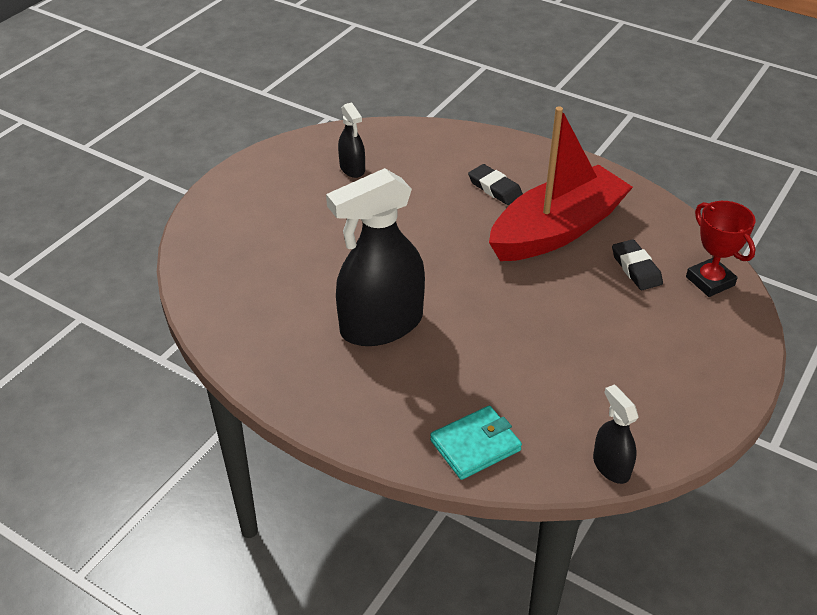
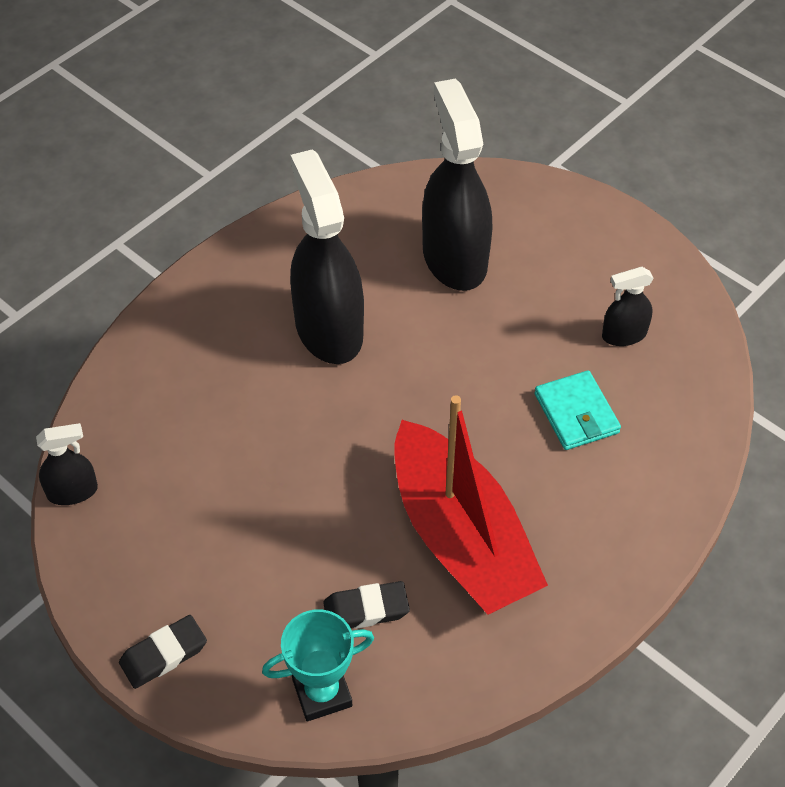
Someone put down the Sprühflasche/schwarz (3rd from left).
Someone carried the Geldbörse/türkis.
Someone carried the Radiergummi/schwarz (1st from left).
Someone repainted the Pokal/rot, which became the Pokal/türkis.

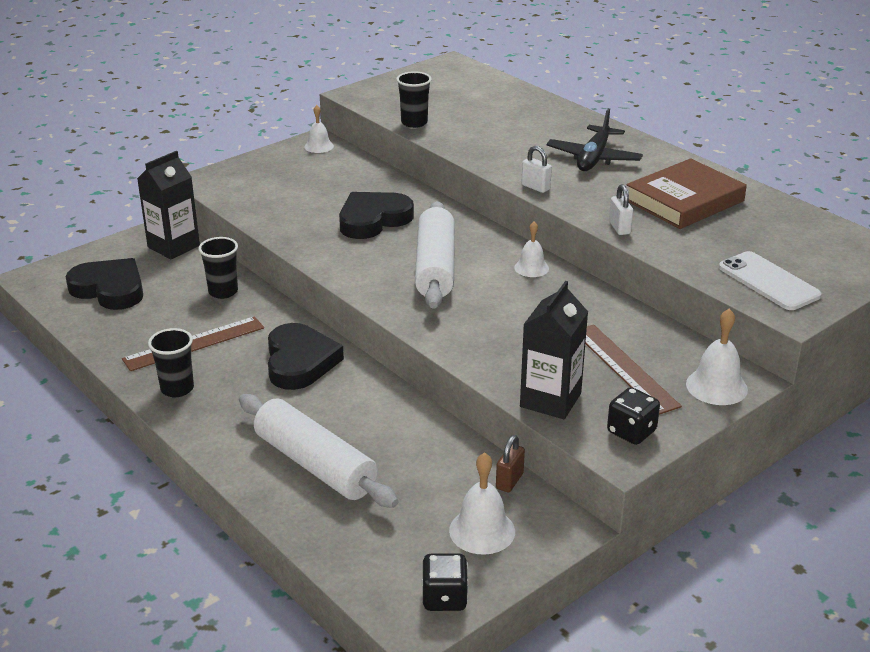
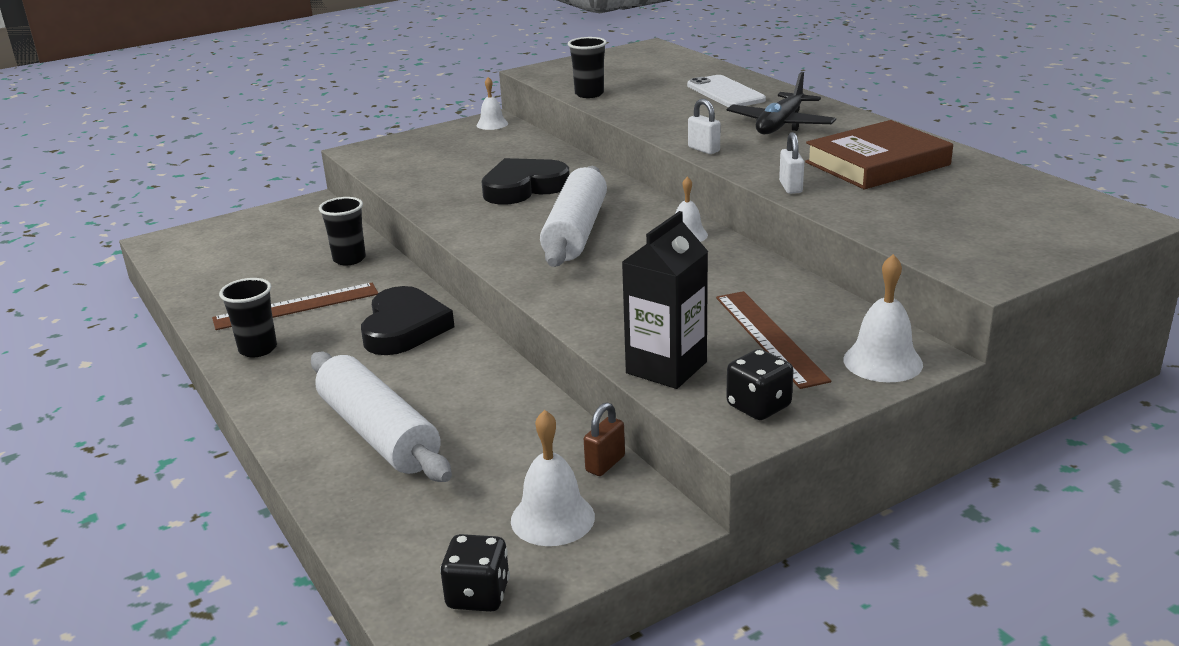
Someone took away the Herz/schwarz (1st from left).
Someone took away the Getränkekarton/schwarz (1st from left).
Someone carried the Handy/weiß.

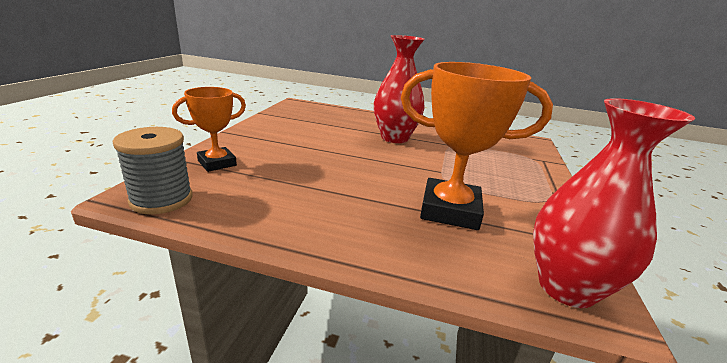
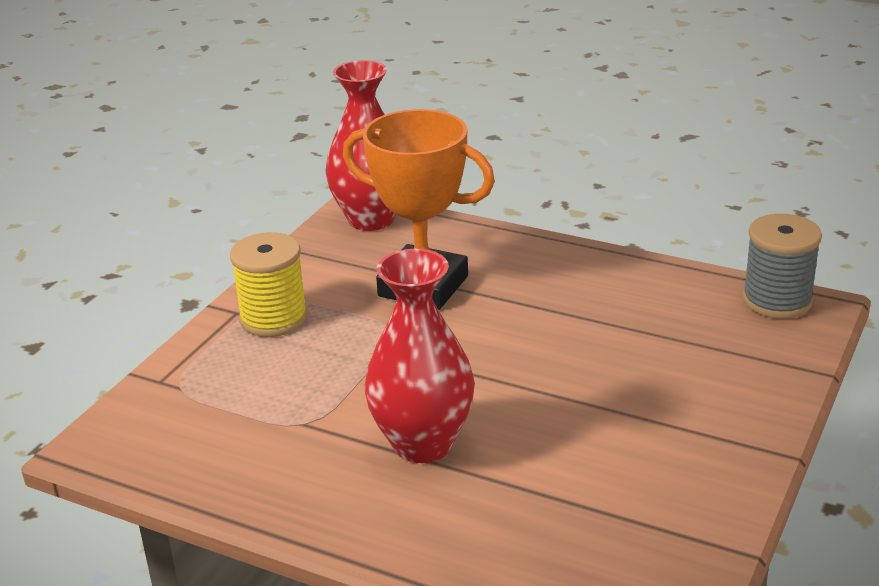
Someone took away the Pokal/orange (1st from left).
Someone put down the Garnrolle/gelb.

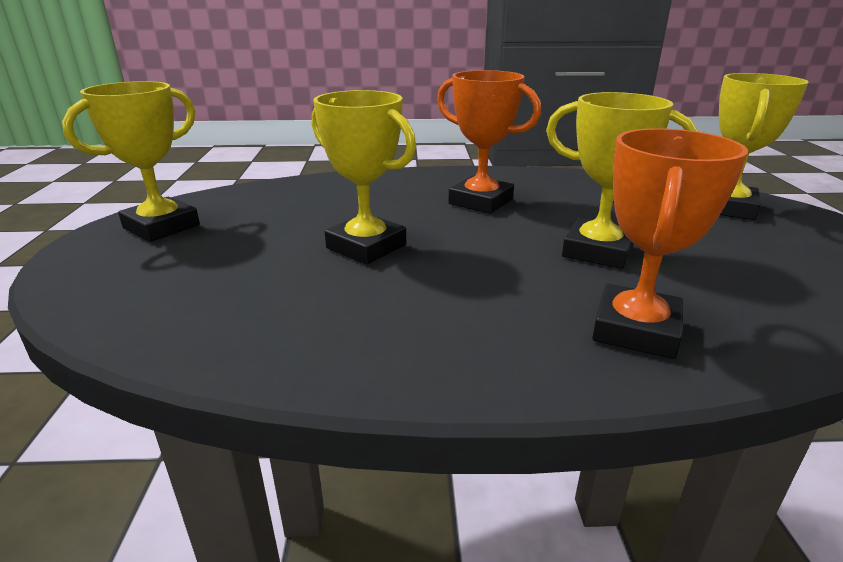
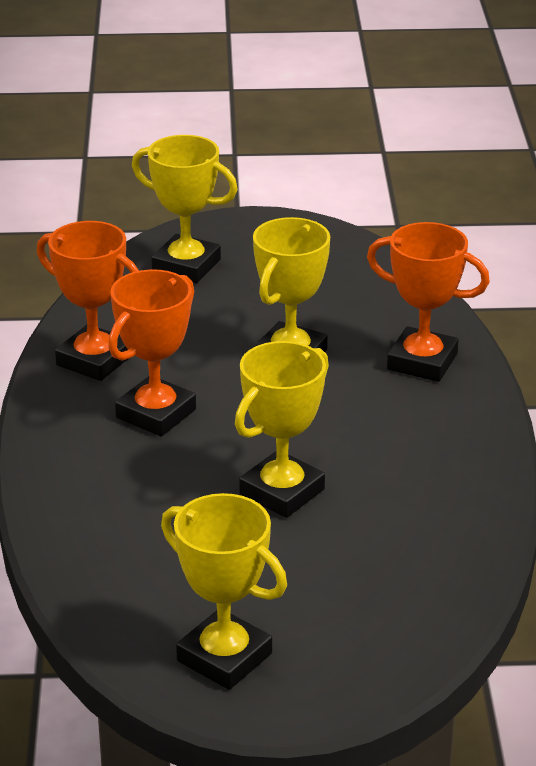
Someone put down the Pokal/orange (1st from left).

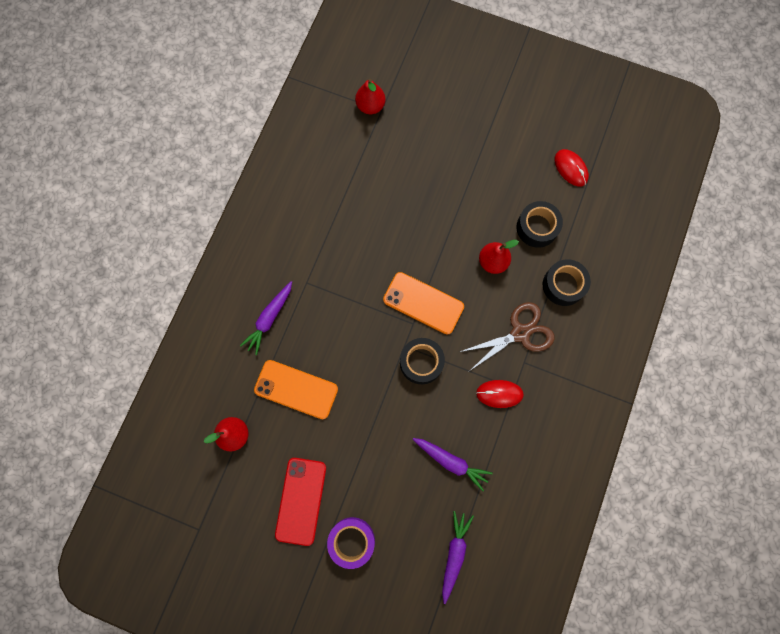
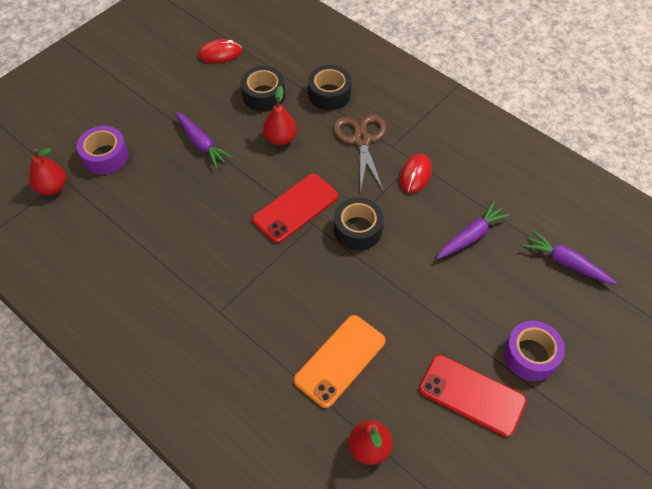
Someone put down the Klebeband/lila (1st from left).
Someone carried the Karotte/lila (1st from left).
Someone repainted the Handy/orange (2nd from left), which became the Handy/rot (1st from left).

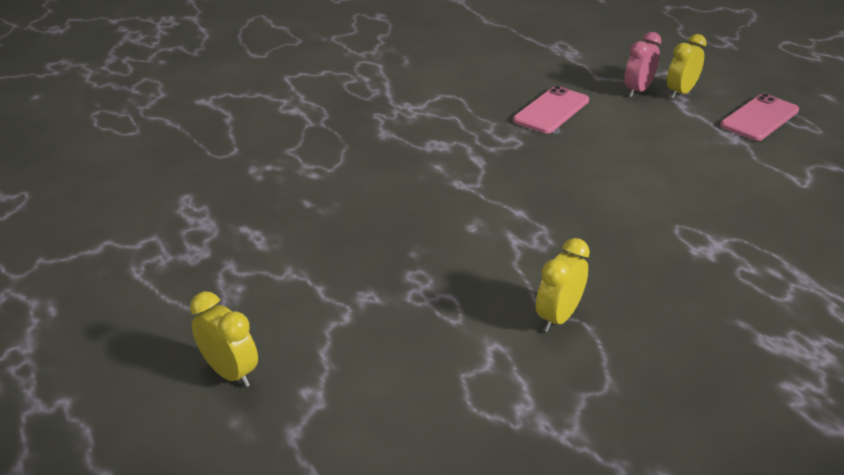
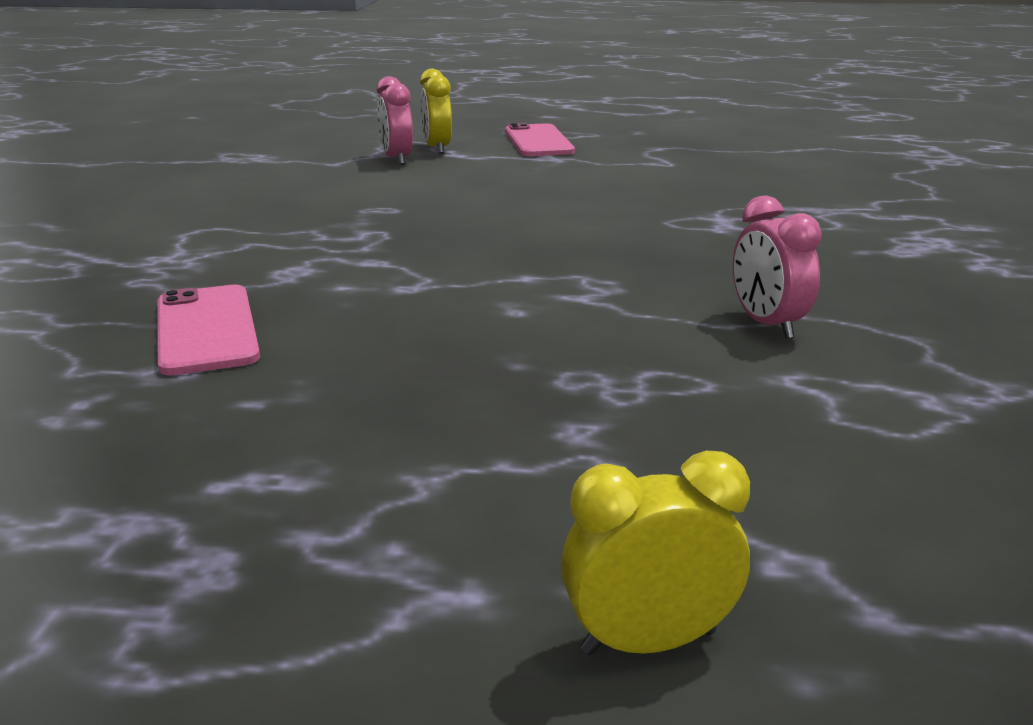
Someone carried the Handy/rosa (1st from left).
Someone repainted the Wecker/gelb (2nd from left), which became the Wecker/rosa (2nd from left).

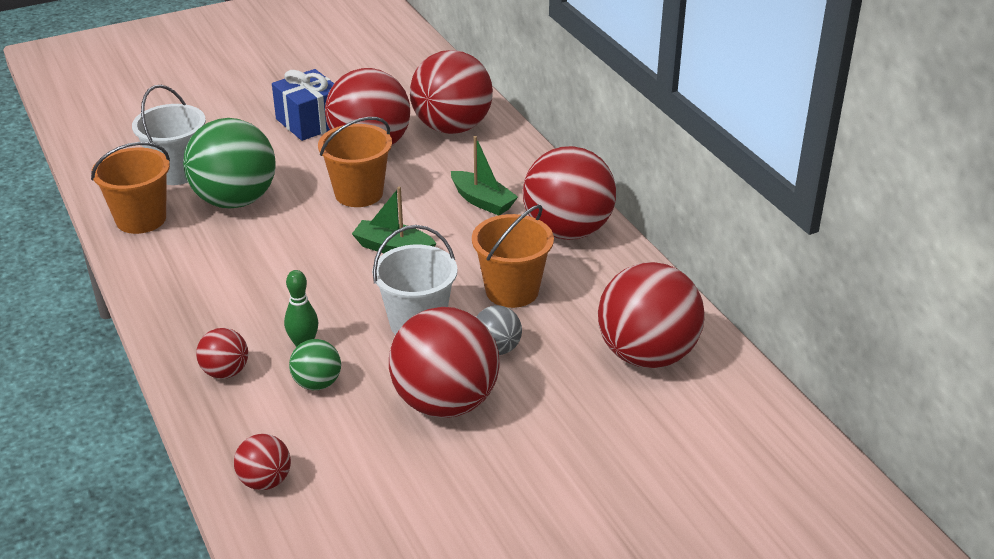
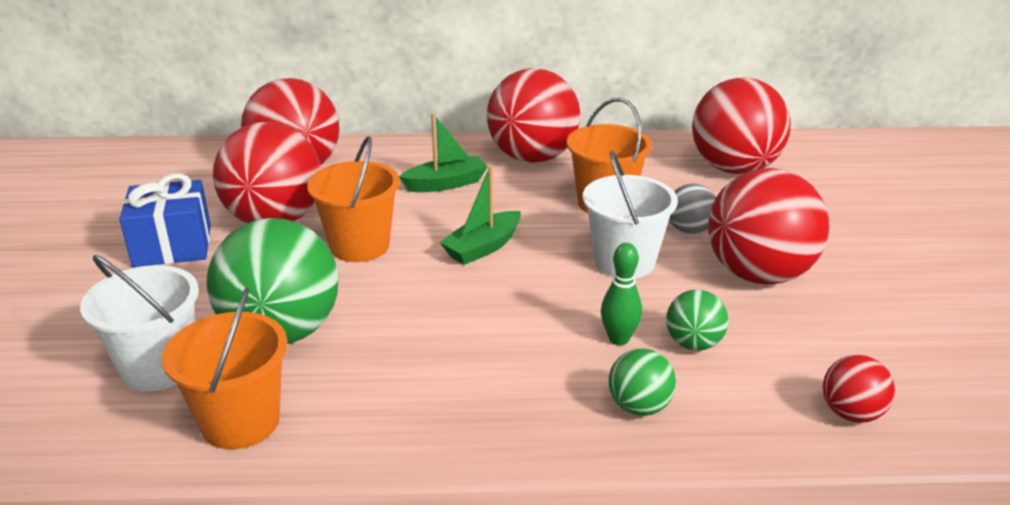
Someone repainted the Ball/rot (1st from left), which became the Ball/grün (2nd from left).

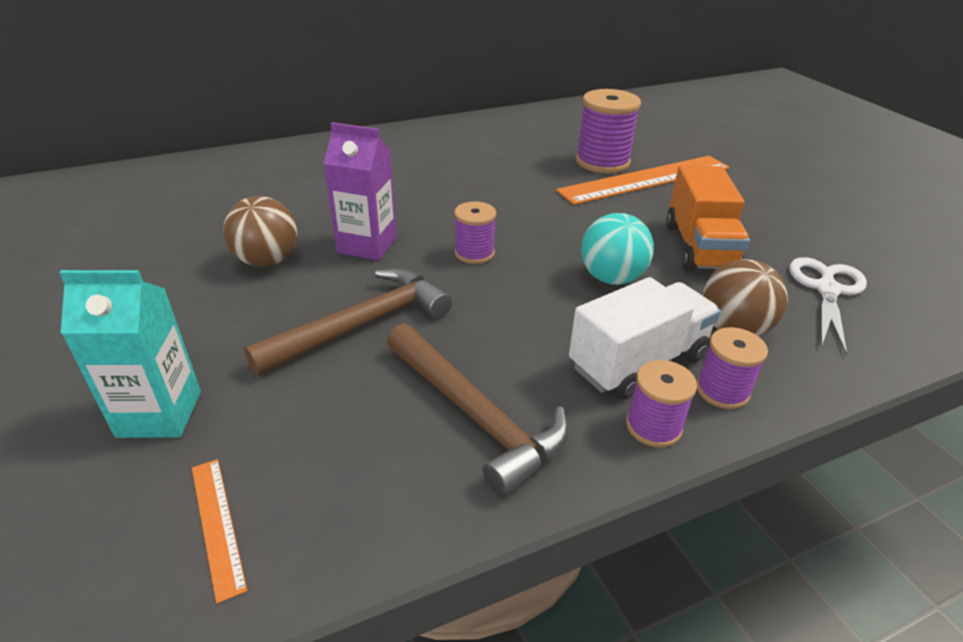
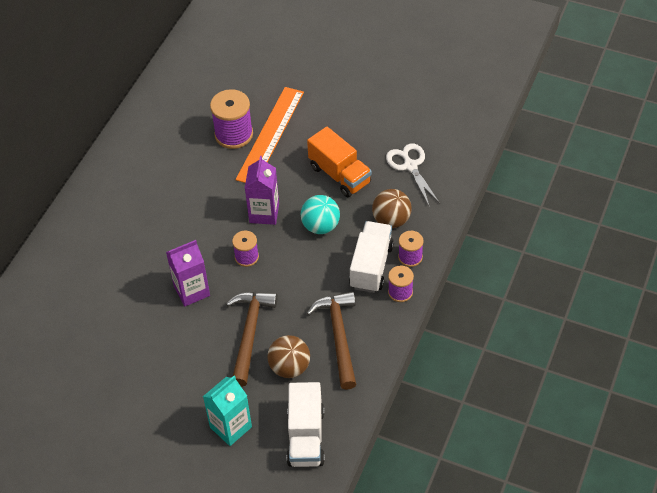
Someone put down the Getränkekarton/lila (2nd from left).
Someone carried the Ball/braun (1st from left).
Someone swapped the Lineal/orange (1st from left) for the Lastwagen/weiß (1st from left).
Someone rotated the Hammer/braun (2nd from left) by 105 degrees counterclockwise.

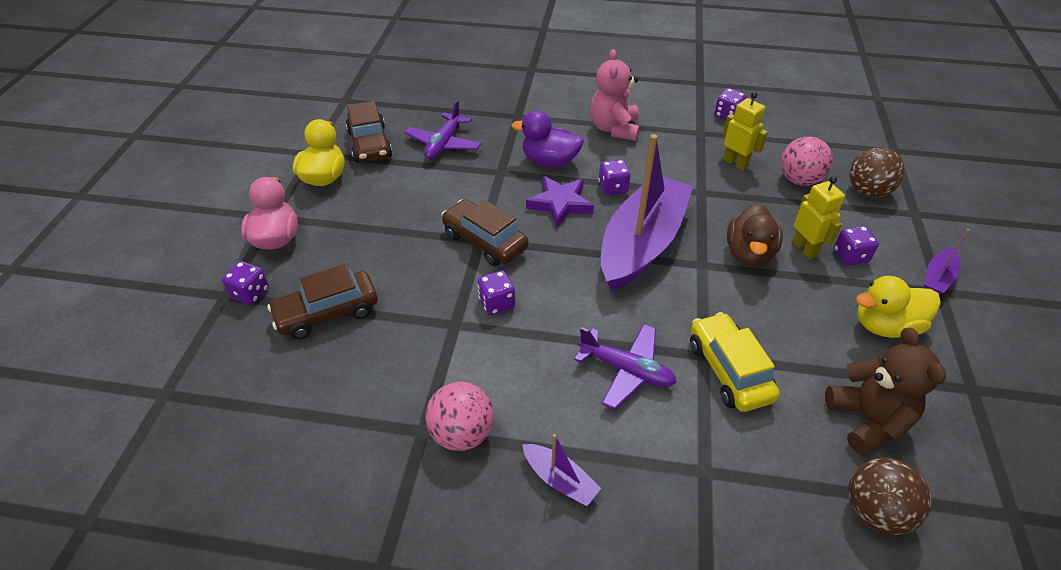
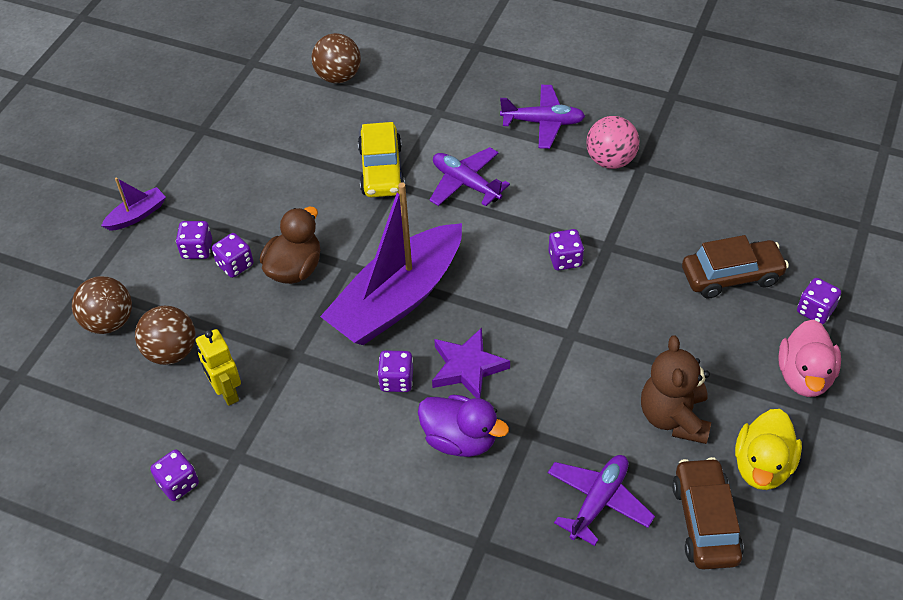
Someone took away the Auto/braun (3rd from left).
Someone took away the Teddybär/rosa.
Someone took away the Ente/gelb (2nd from left).
Someone carried the Teddybär/braun.
Someone swapped the Boot/lila (1st from left) for the Flugzeug/lila (2nd from left).
Someone swapped the Roboter/gelb (2nd from left) for the Spielwürfel/lila (3rd from left).
Someone repainted the Ball/rosa (2nd from left), which became the Ball/braun (2nd from left).

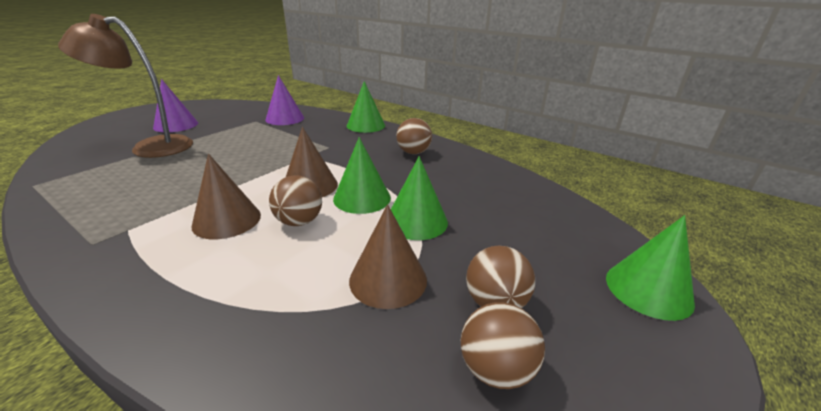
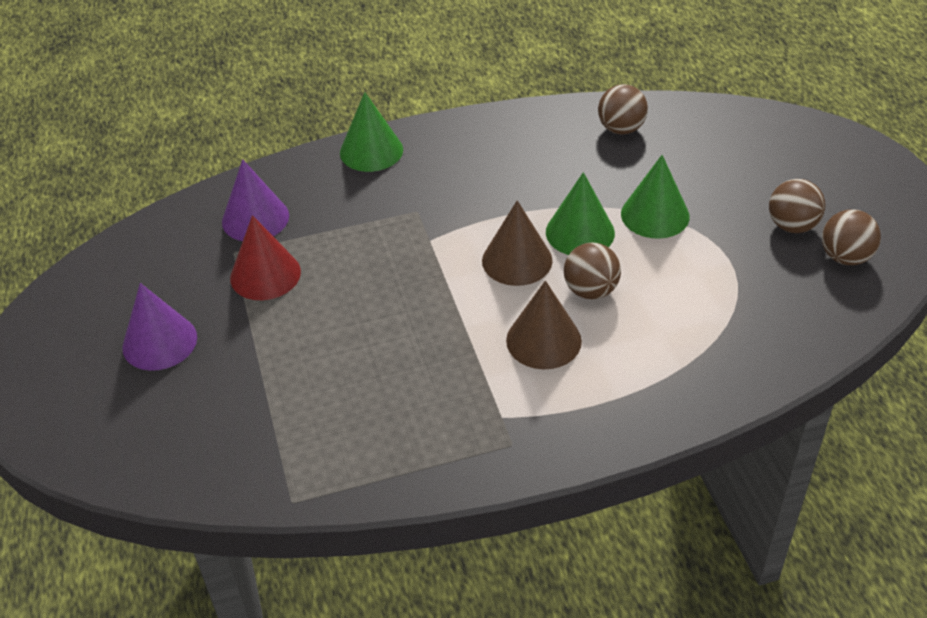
Someone took away the Lampe/braun.
Someone took away the Kegel/braun (3rd from left).
Someone took away the Kegel/grün (4th from left).
Someone put down the Kegel/rot.
Someone carried the Ball/braun (2nd from left).

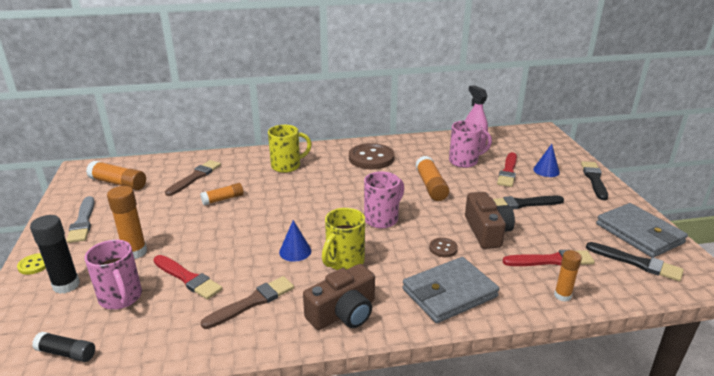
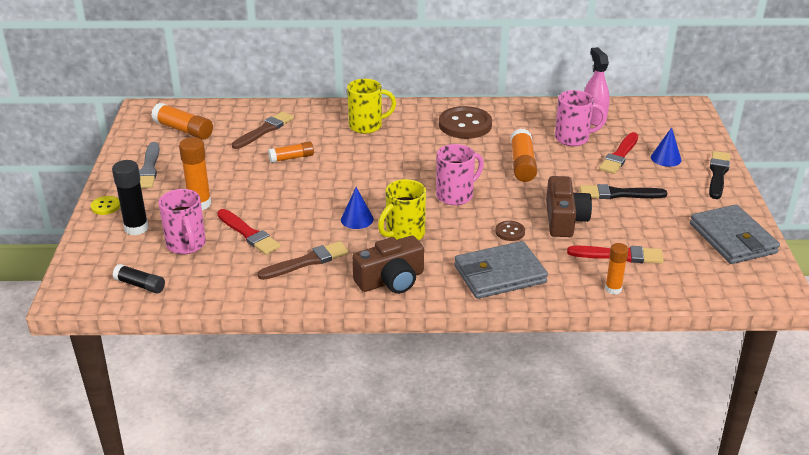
Someone took away the Pinsel/schwarz (3rd from left).

